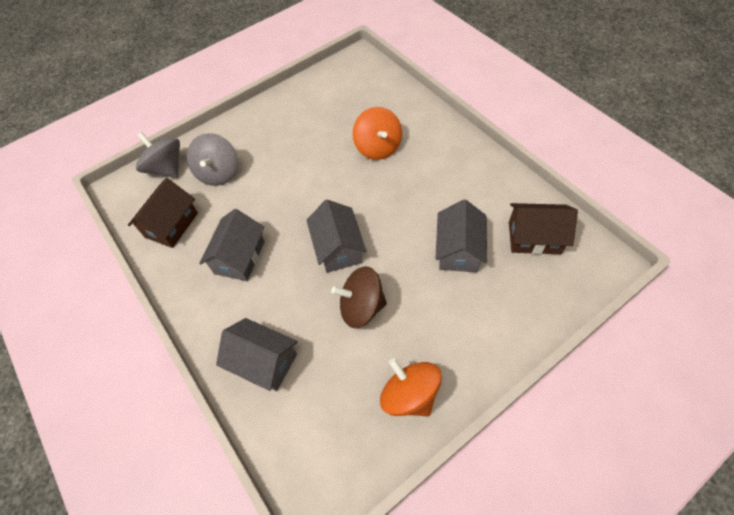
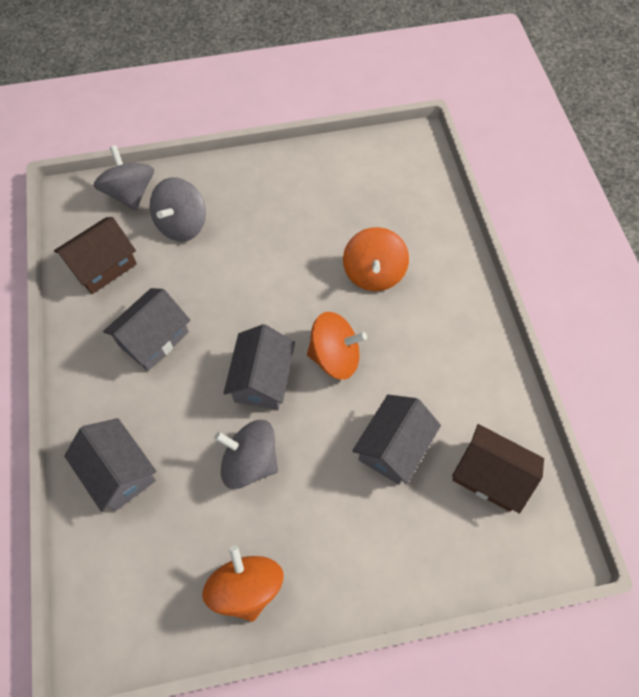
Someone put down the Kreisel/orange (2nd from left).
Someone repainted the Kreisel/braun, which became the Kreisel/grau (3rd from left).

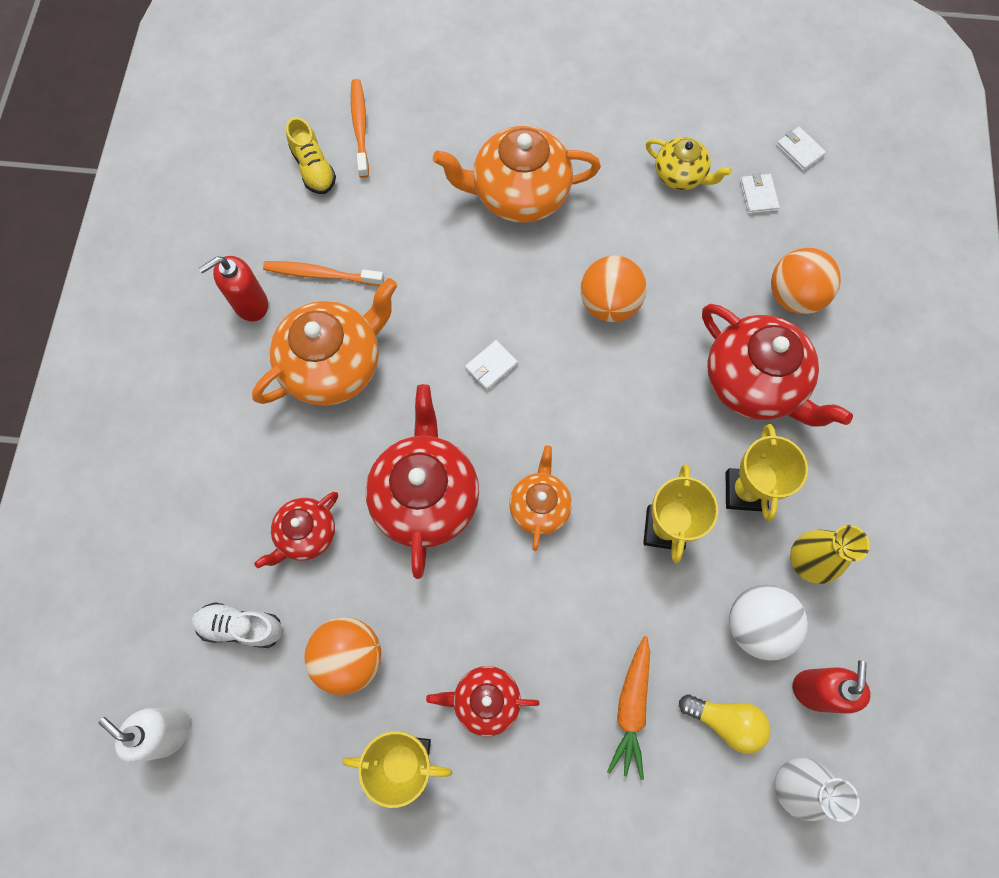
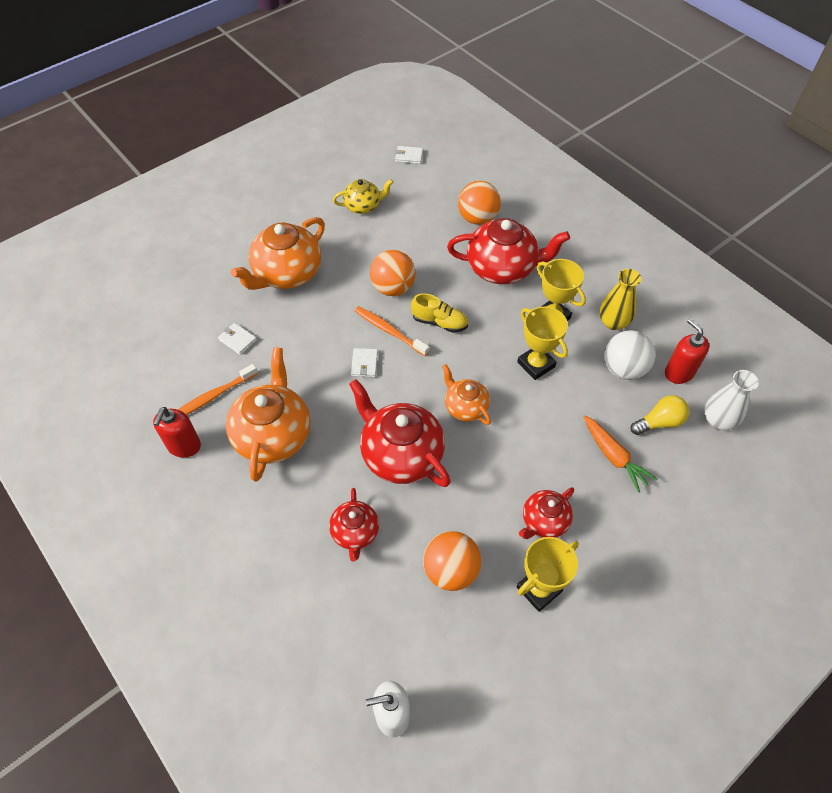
Someone took away the Schuh/weiß.
Someone carried the Schuh/gelb.
Someone carried the Zahnbürste/orange (2nd from left).
Someone carried the Geldbörse/weiß (2nd from left in the first image).

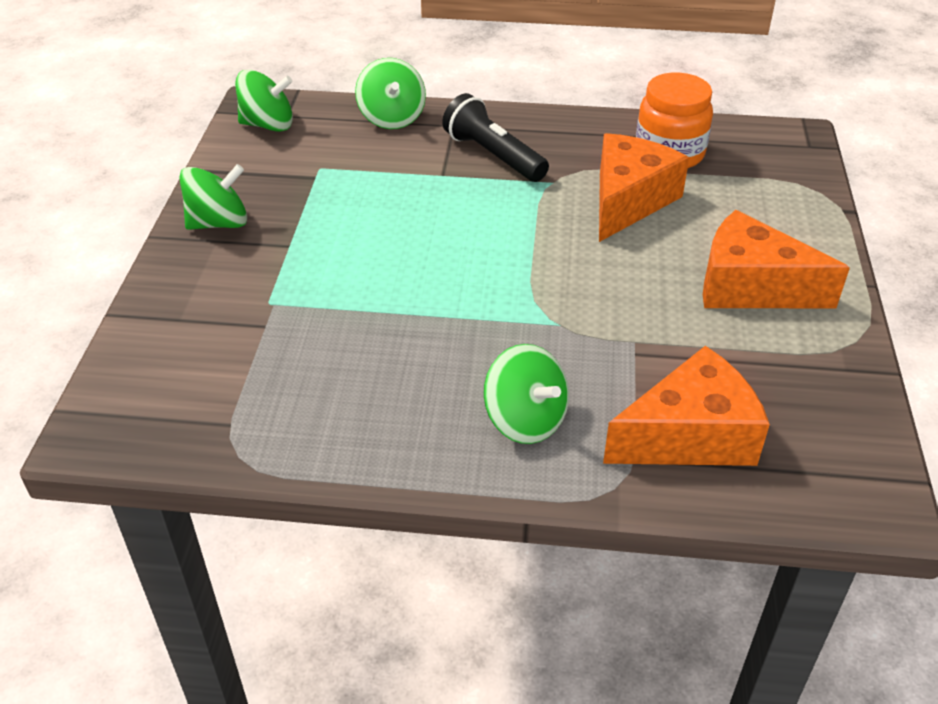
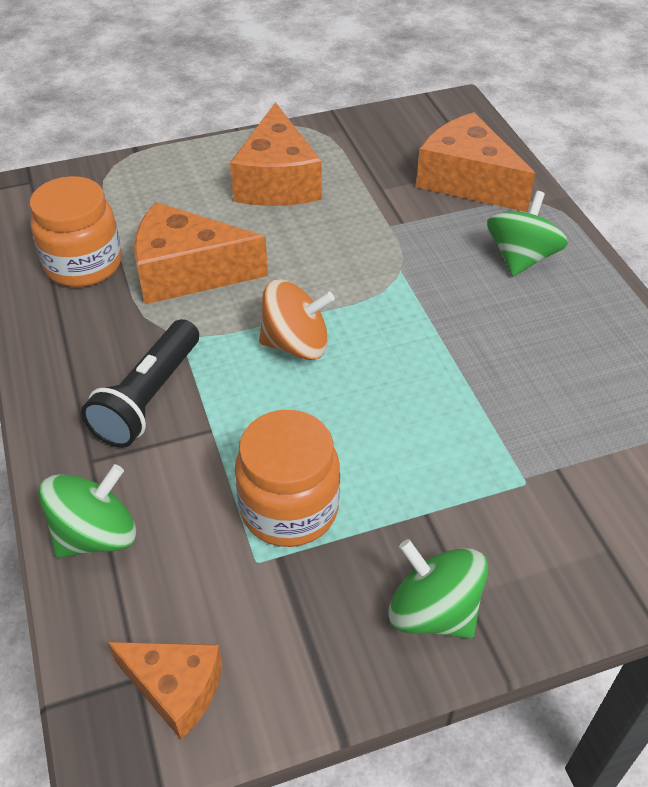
Someone put down the Einmachglas/orange (2nd from left).
Someone put down the Kreisel/orange.
Someone swapped the Kreisel/grün (2nd from left) for the Käse/orange (1st from left).

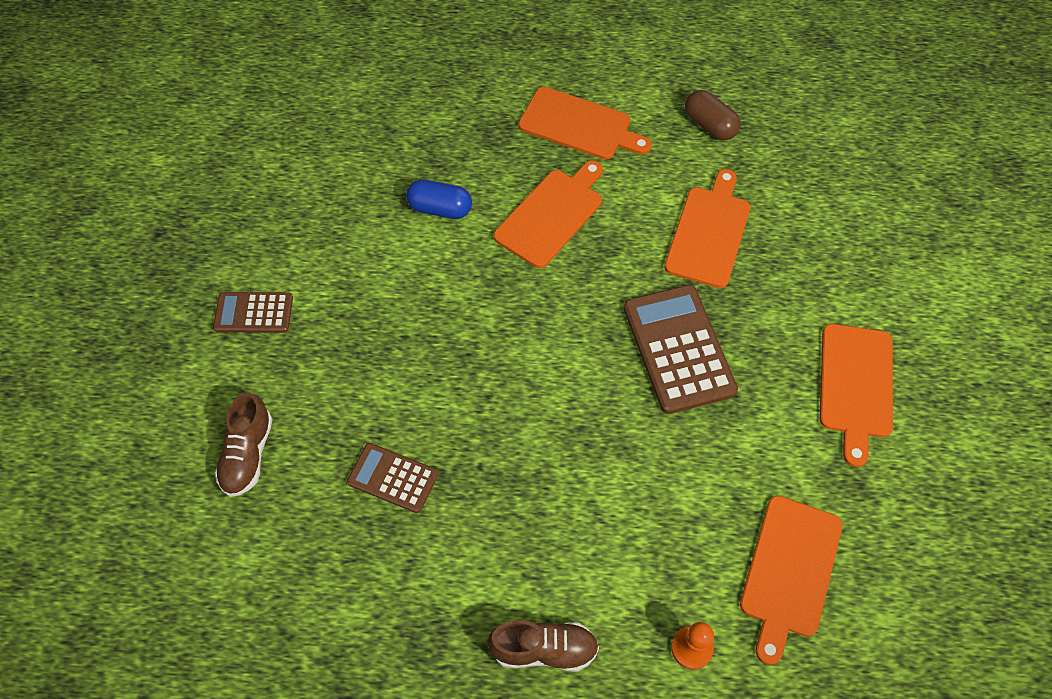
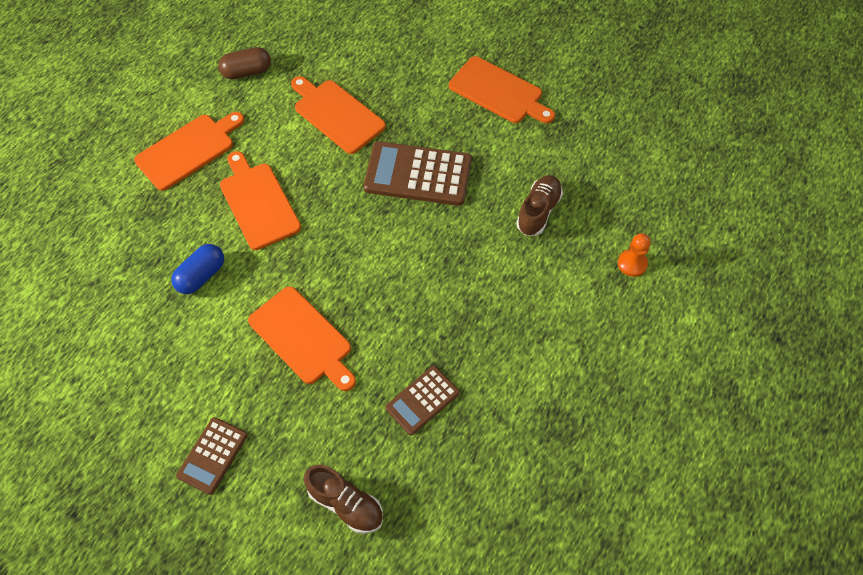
Someone carried the Schuh/braun (2nd from left).
Someone carried the Schneidebrett/orange (4th from left in the first image).

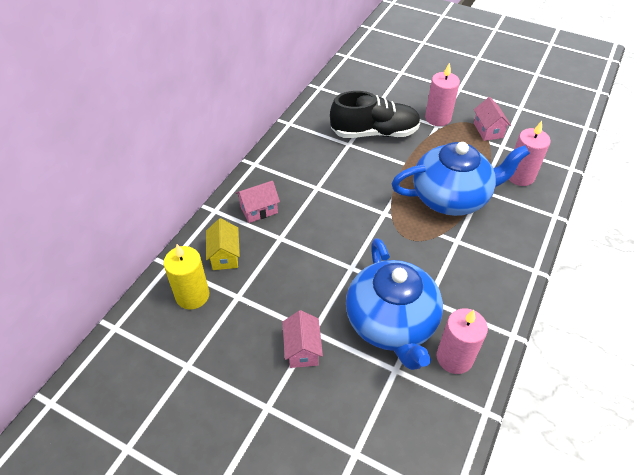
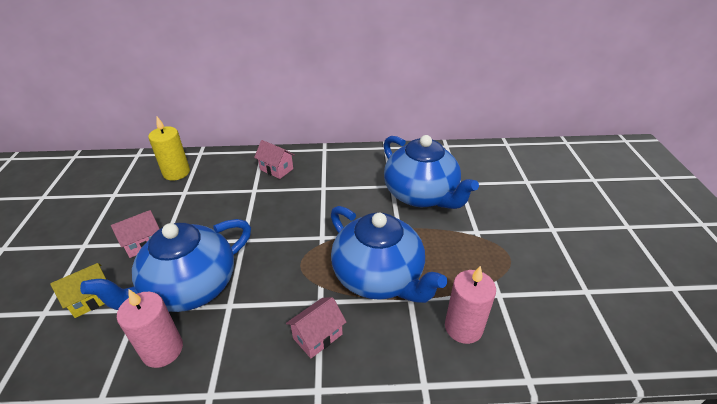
Someone took away the Kerze/rosa (1st from left).
Someone carried the Haus/gelb.
Someone carried the Haus/rosa (3rd from left).
Someone swapped the Schuh/schwarz for the Teekanne/blau (3rd from left).

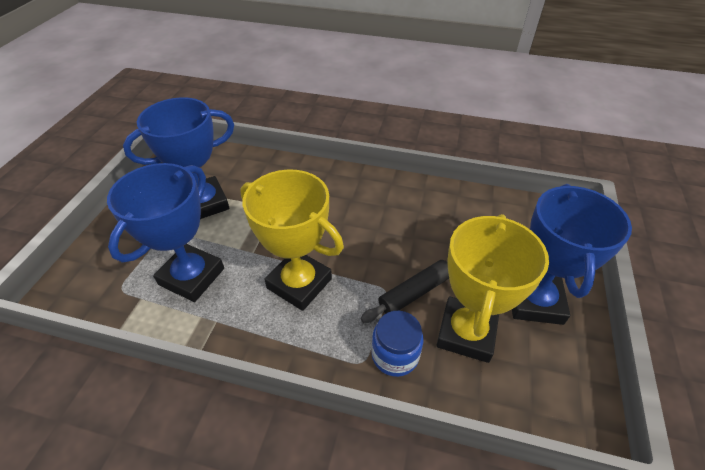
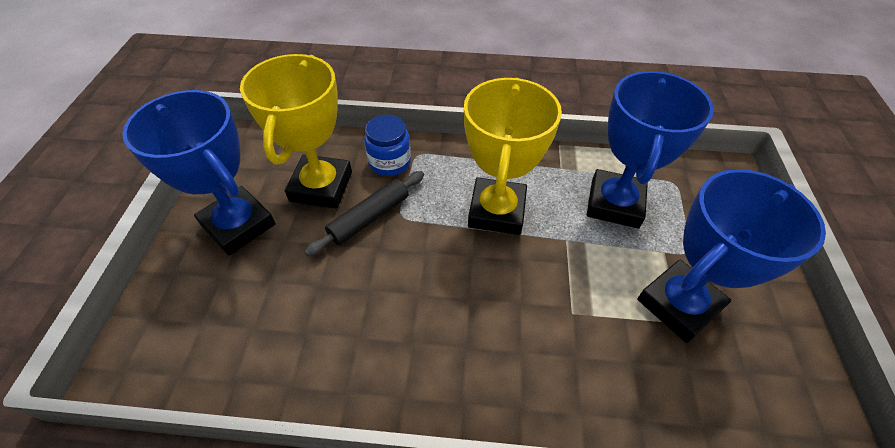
Someone rotated the Pokal/gelb (1st from left in the first image) by 75 degrees clockwise.
Someone rotated the Pokal/blau (3rd from left in the first image) by 45 degrees counterclockwise.

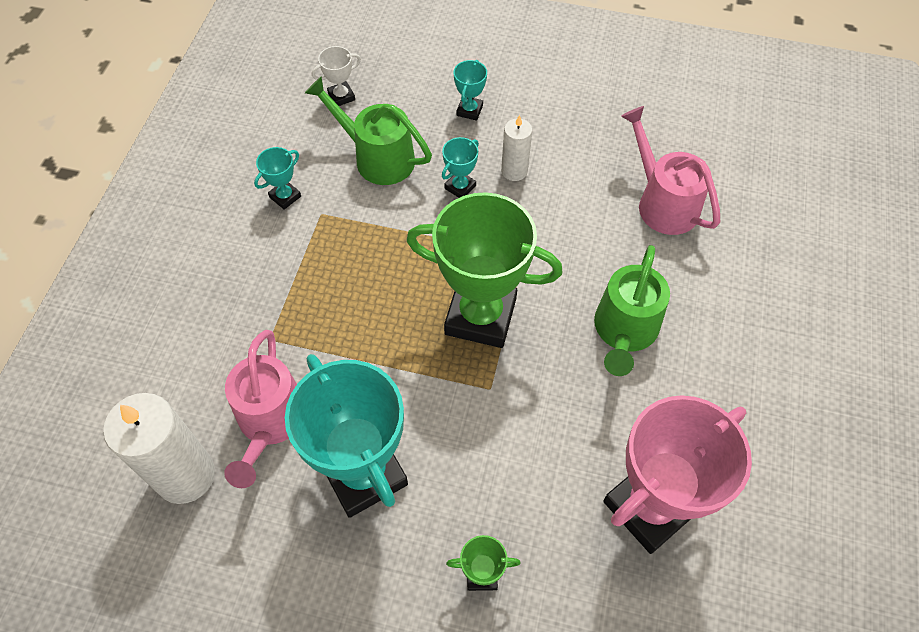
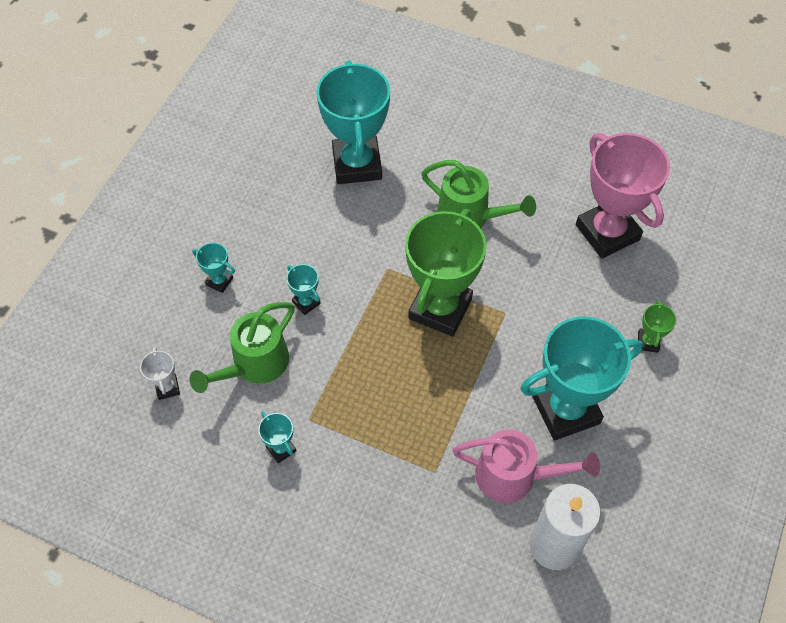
Someone took away the Kerze/weiß (2nd from left).
Someone swapped the Gießkanne/rosa (2nd from left) for the Pokal/türkis (4th from left).

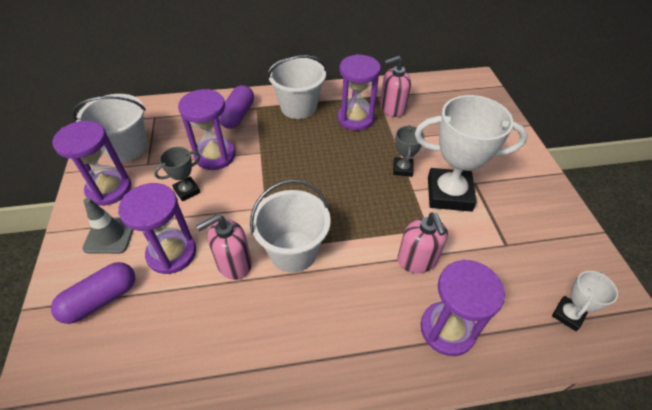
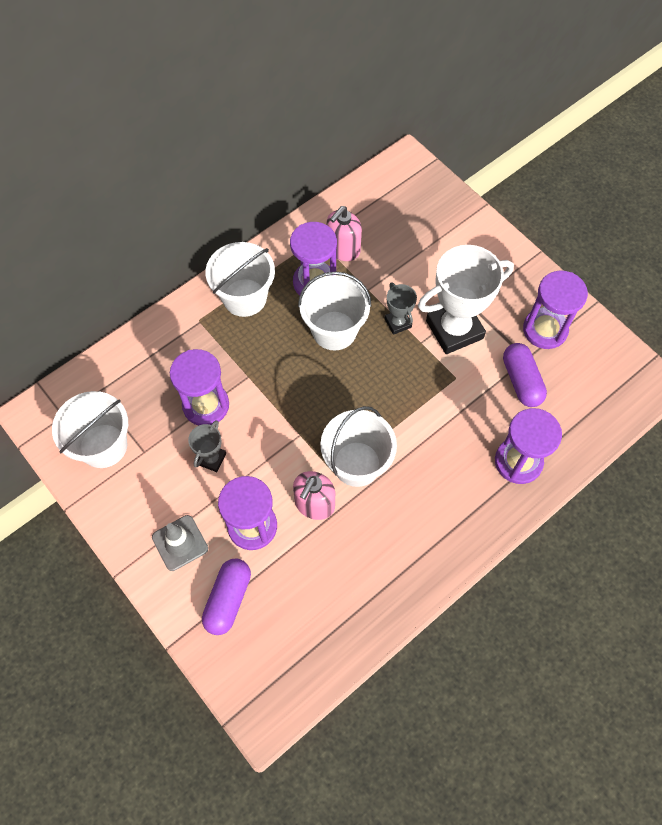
Someone took away the Seifenspender/rosa (3rd from left).
Someone took away the Pokal/weiß (2nd from left).
Someone put down the Eimer/weiß (3rd from left).
Someone carried the Sanduhr/lila (1st from left in the first image).
Someone carried the Kapsel/lila (2nd from left).

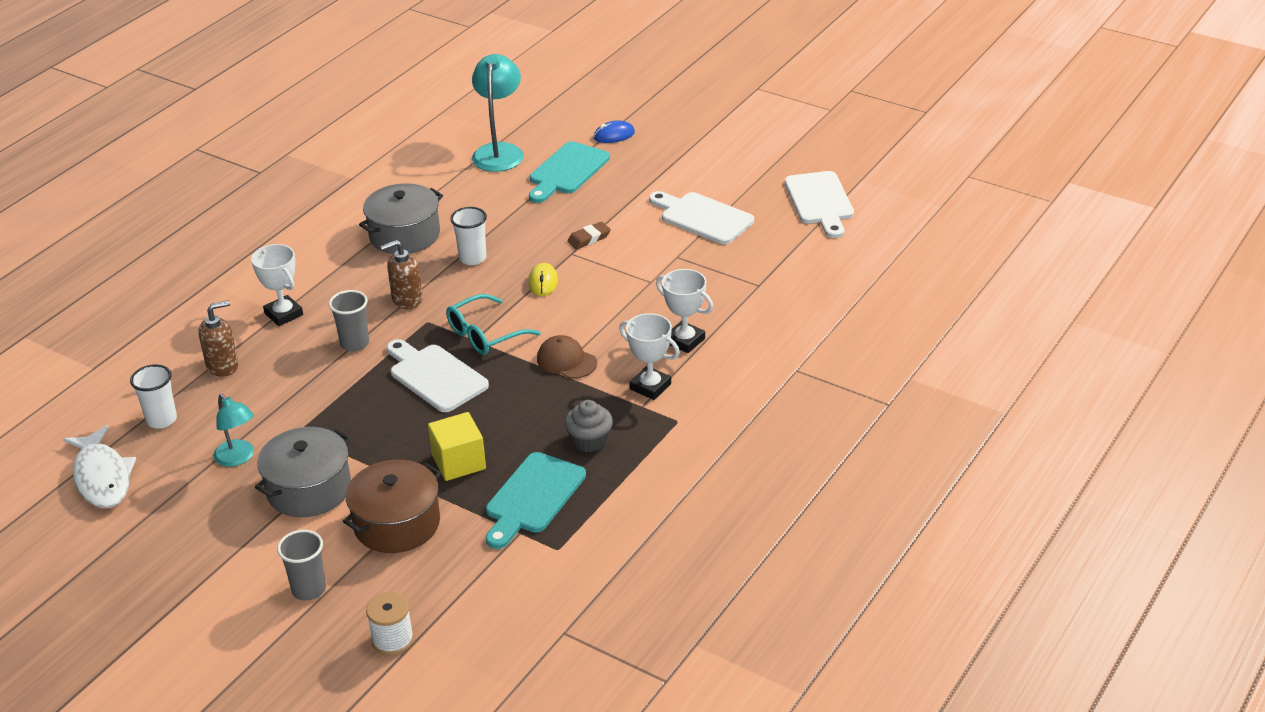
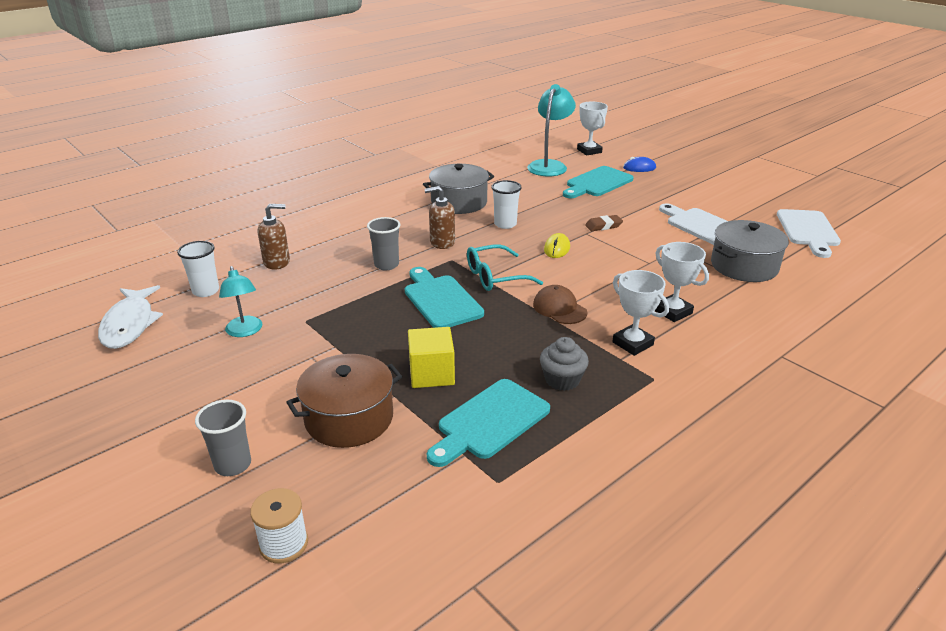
Someone carried the Pokal/weiß (1st from left).
Someone carried the Kochtopf/grau (1st from left in the first image).
Someone repainted the Schneidebrett/weiß (1st from left), which became the Schneidebrett/türkis (1st from left).

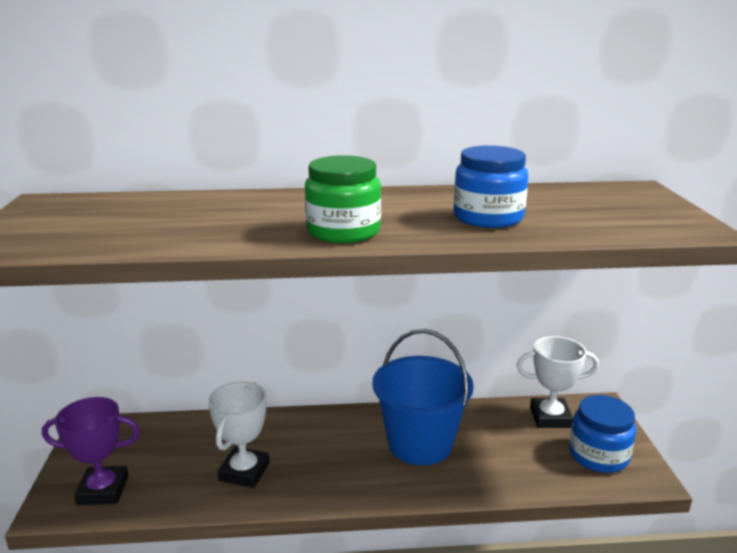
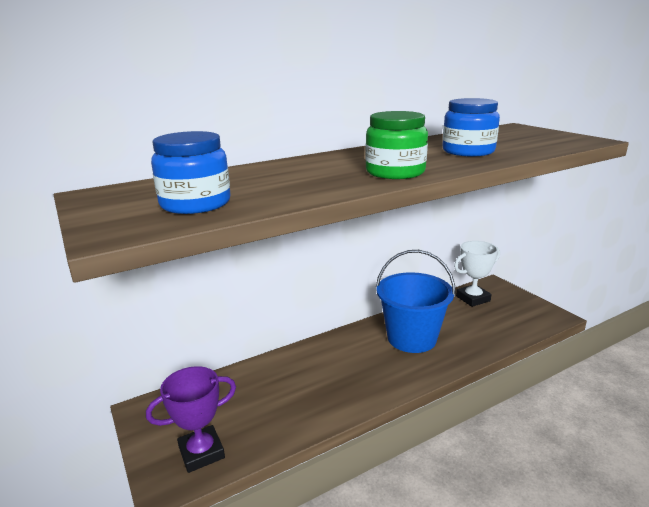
Someone took away the Pokal/weiß (1st from left).
Someone carried the Einmachglas/blau (2nd from left in the first image).

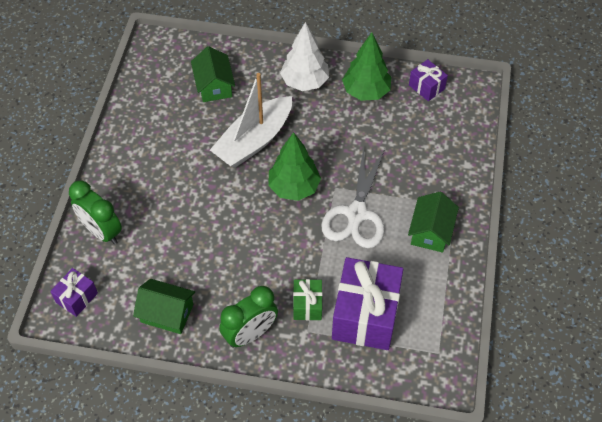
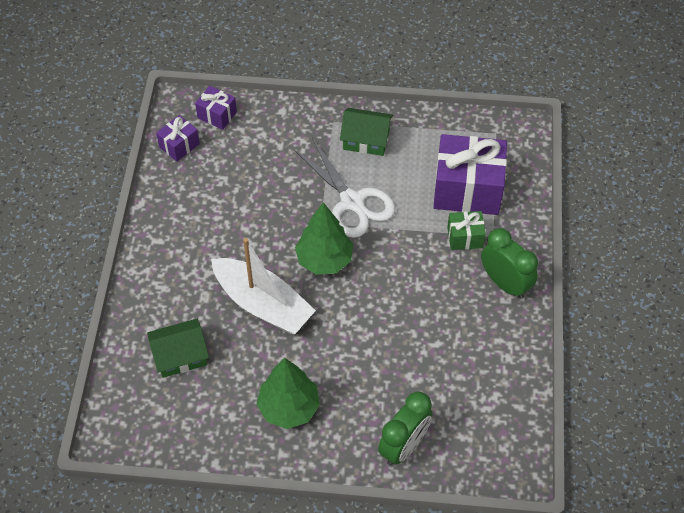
Someone took away the Haus/grün (1st from left).
Someone took away the Baum/weiß.
Someone carried the Geschenk/lila (1st from left in the first image).
Someone carried the Baum/grün (2nd from left in the first image).
Someone rotated the Schere/weiß by 45 degrees clockwise.

